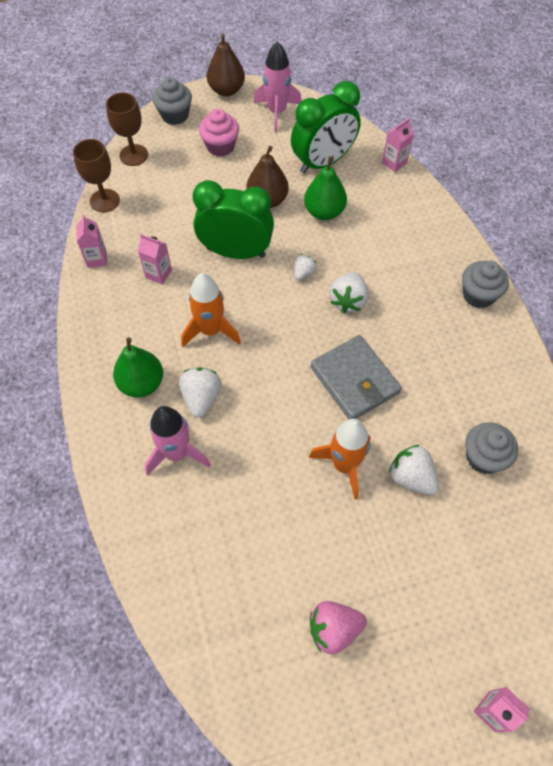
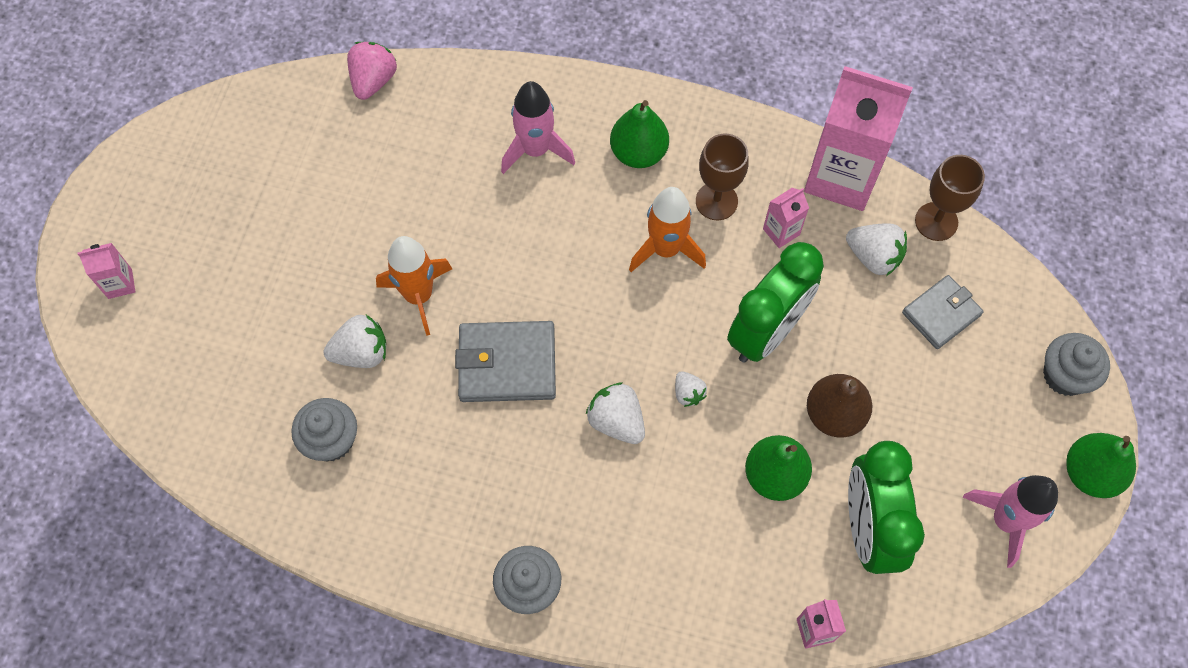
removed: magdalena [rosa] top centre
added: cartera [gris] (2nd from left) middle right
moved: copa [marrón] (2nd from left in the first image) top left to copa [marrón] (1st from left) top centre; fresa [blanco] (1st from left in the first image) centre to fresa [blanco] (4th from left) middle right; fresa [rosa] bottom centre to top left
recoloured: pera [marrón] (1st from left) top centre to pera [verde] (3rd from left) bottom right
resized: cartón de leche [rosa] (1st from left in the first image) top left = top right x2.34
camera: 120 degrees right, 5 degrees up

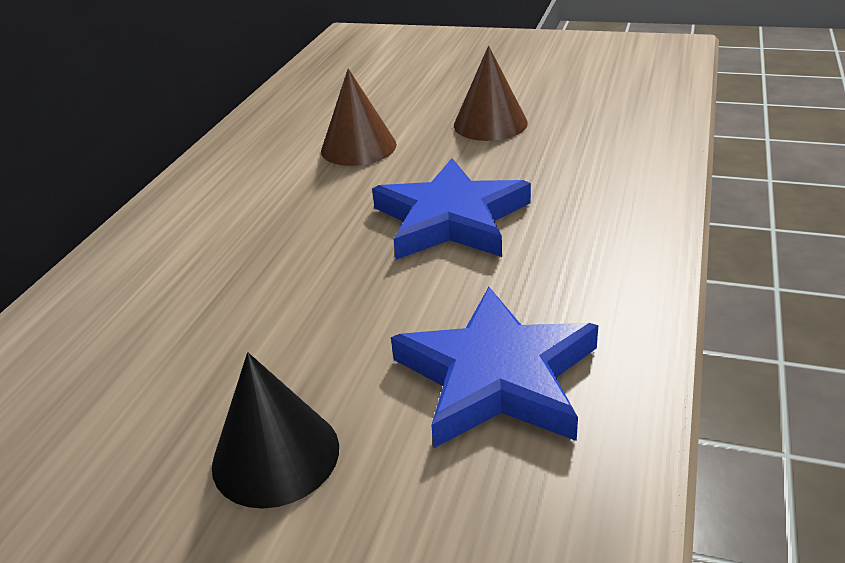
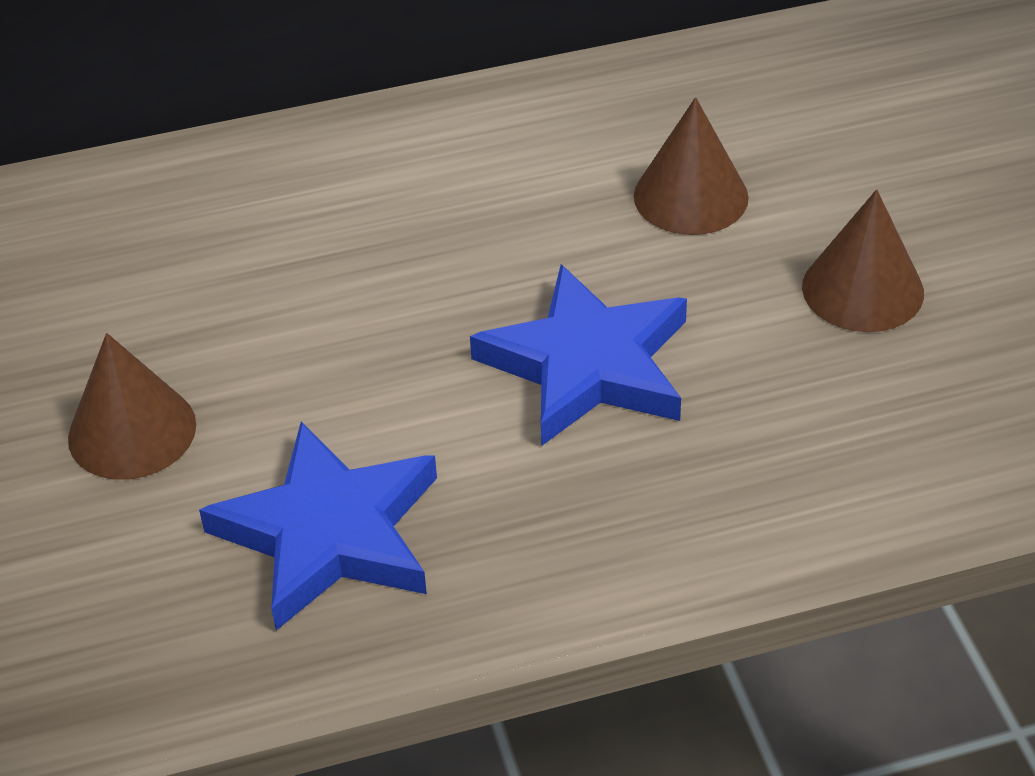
recoloured: cono [negro] bottom left to cono [marrón] (1st from left) middle left
camera: 55 degrees right, 10 degrees up

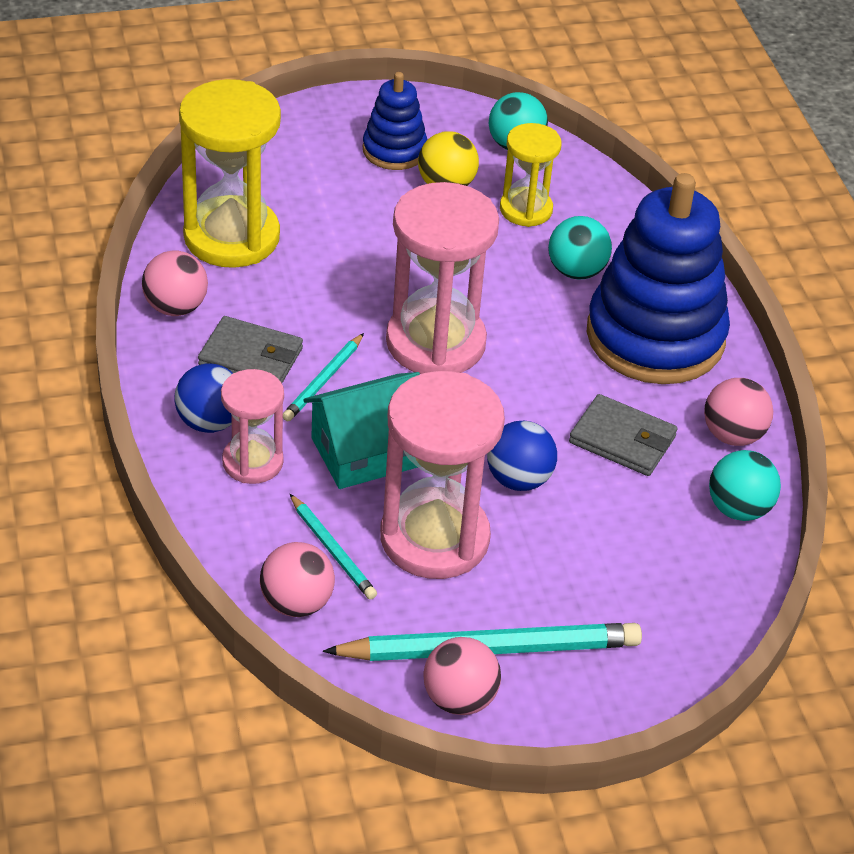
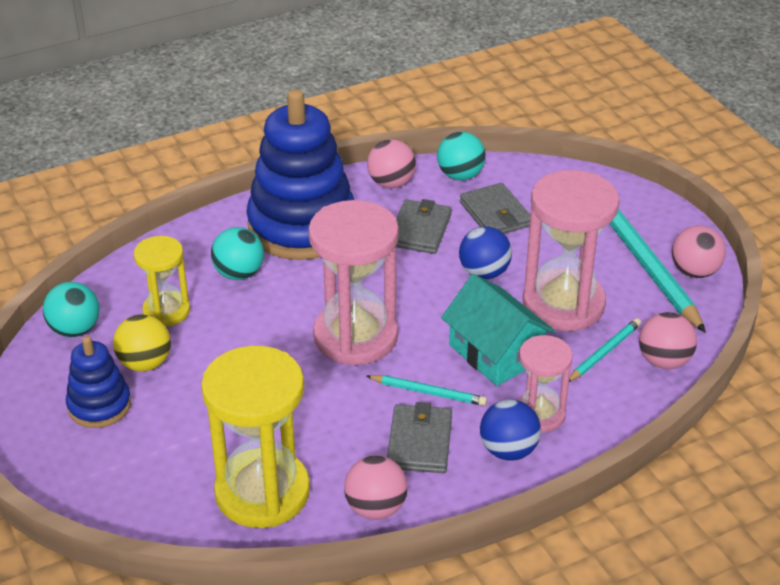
added: cartera [gris] (3rd from left) centre
camera: 100 degrees left, 5 degrees down

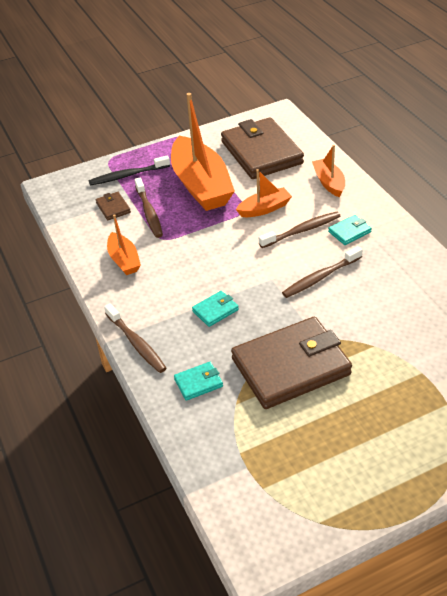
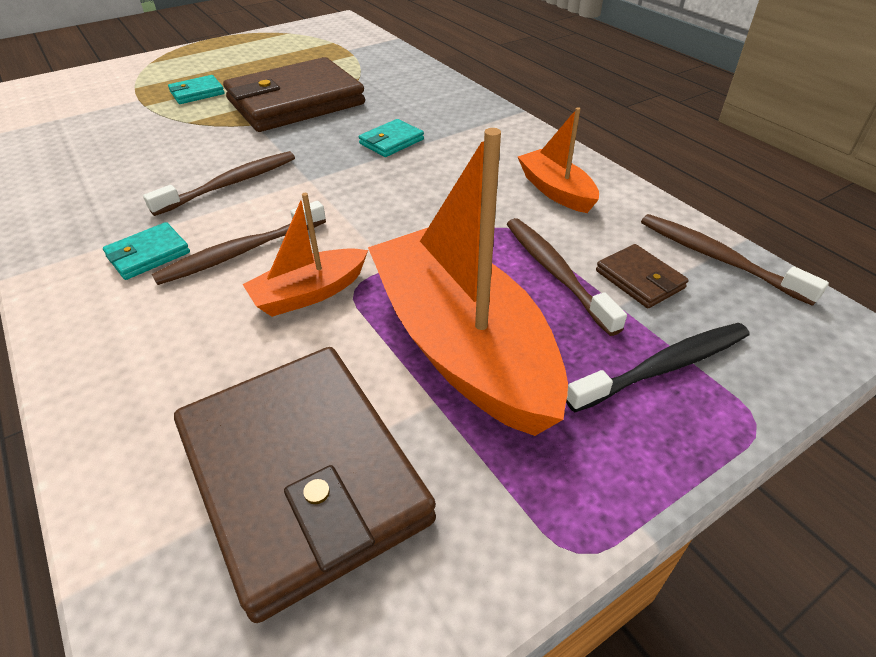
removed: barco [naranja] (4th from left) top right
moved: cepillo de dientes [marrón] (1st from left in the first image) middle left to cepillo de dientes [marrón] (4th from left) middle right; cartera [turquesa] (1st from left in the first image) centre to cartera [turquesa] (2nd from left) top left
camera: 170 degrees right, 0 degrees up

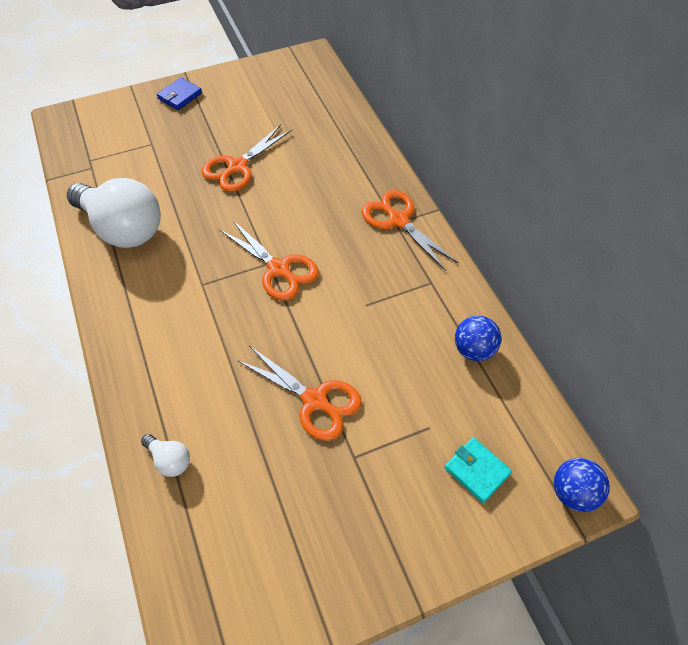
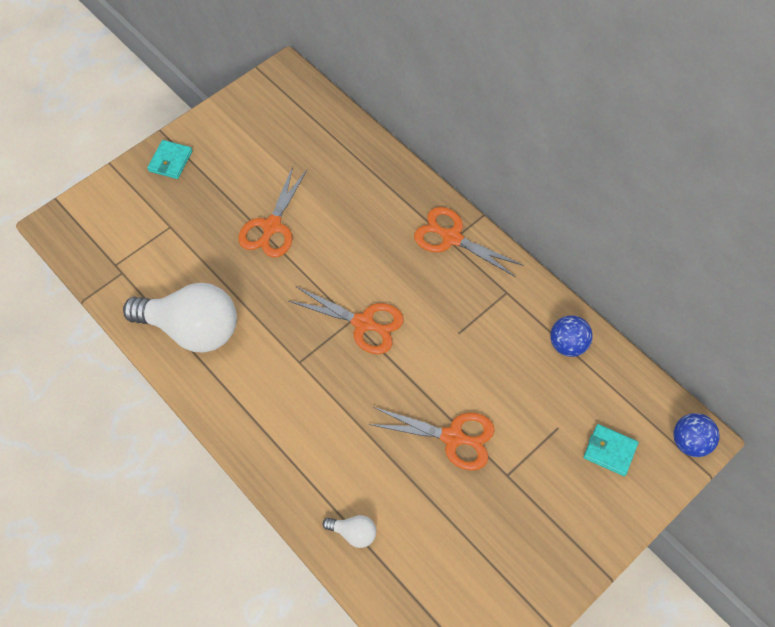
recoloured: cartera [azul] top left to cartera [turquesa] (1st from left) top left
camera: 20 degrees left, 5 degrees up

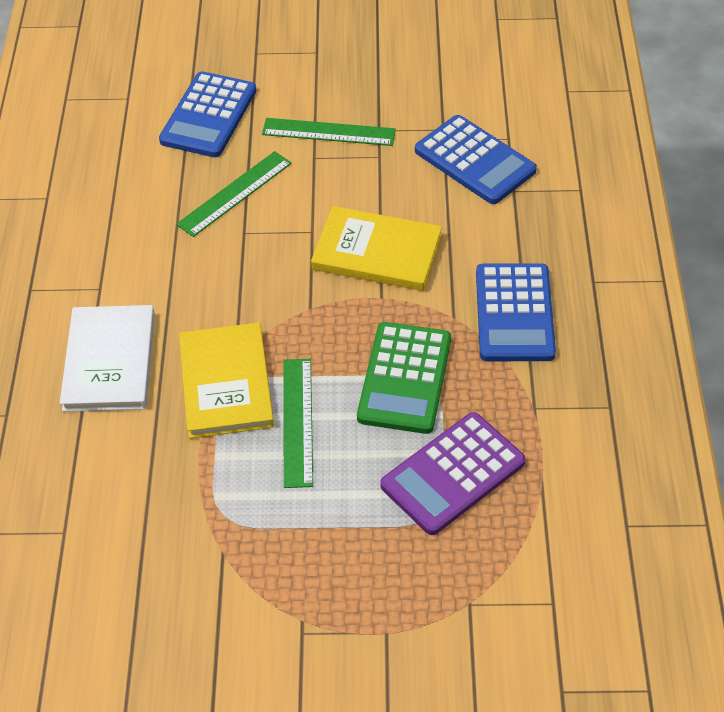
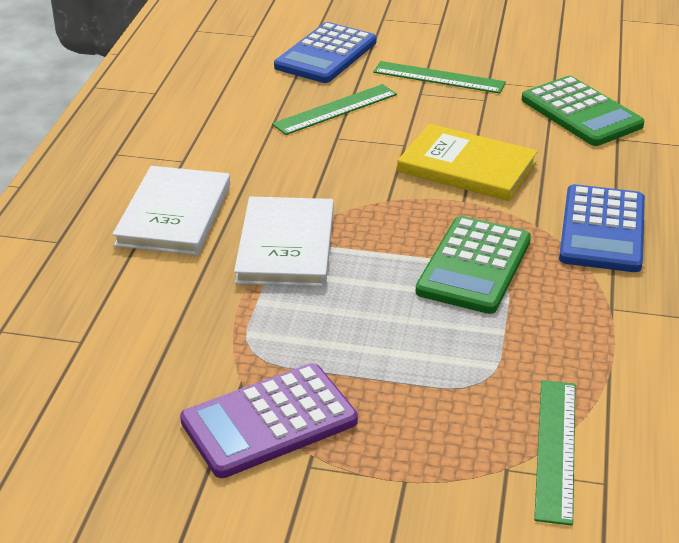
moved: regla [verde] (2nd from left in the first image) centre to regla [verde] (3rd from left) bottom right; calculadora [morado] centre to bottom centre
recoloured: libro [amarillo] (1st from left) middle left to libro [blanco] (2nd from left) centre; calculadora [azul] (2nd from left) top centre to calculadora [verde] (2nd from left) top right
camera: 10 degrees right, 15 degrees down

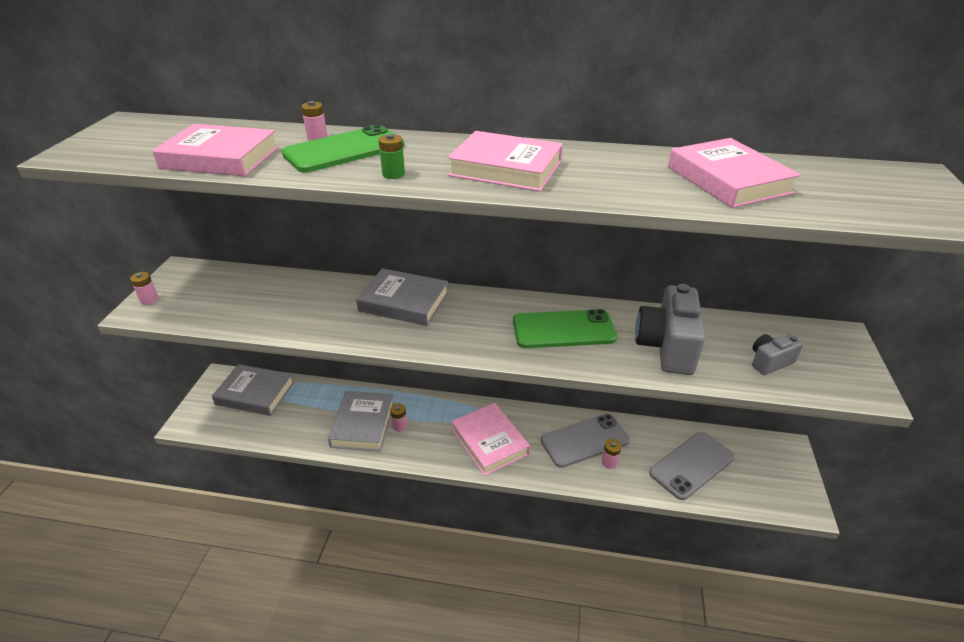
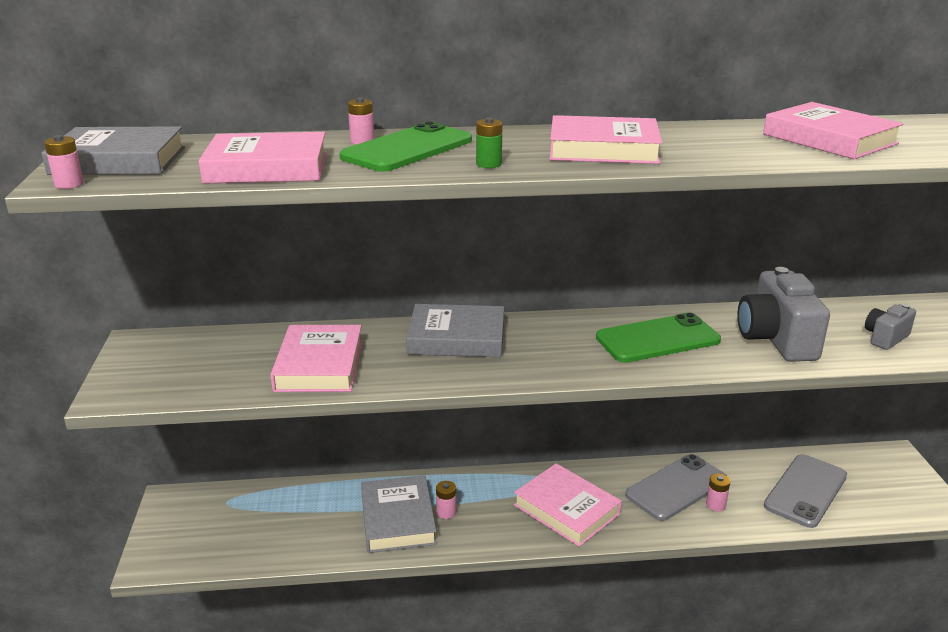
added: libro [rosa] (2nd from left) centre
moved: pila [rosa] (1st from left) middle left to top left; libro [gris] (1st from left) middle left to top left
camera: 15 degrees left, 10 degrees down

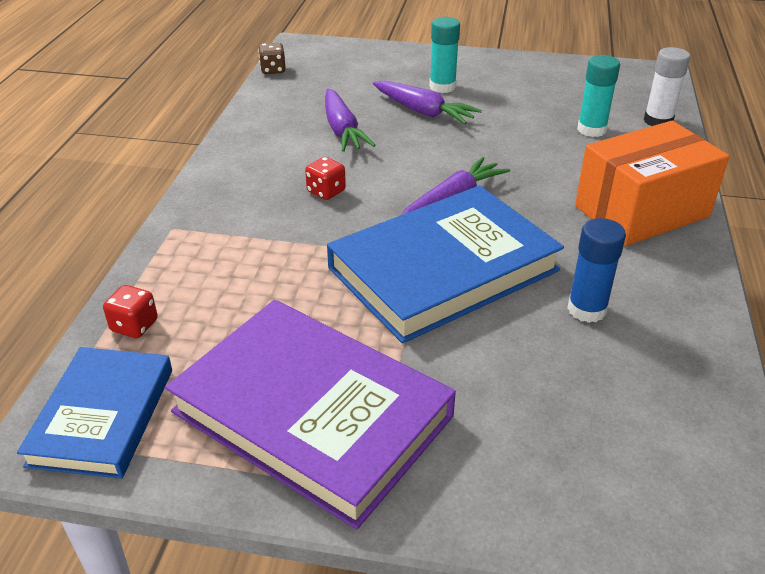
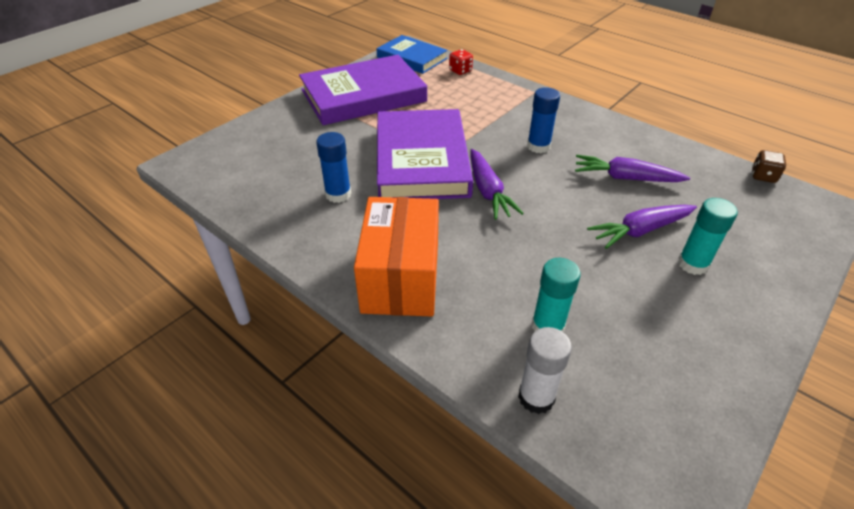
replaced: dado [rojo] (2nd from left) top centre to barra de pegamento [azul] (2nd from left) top centre
recoloured: libro [azul] (2nd from left) centre to libro [morado] (2nd from left) top centre
camera: 120 degrees right, 5 degrees up

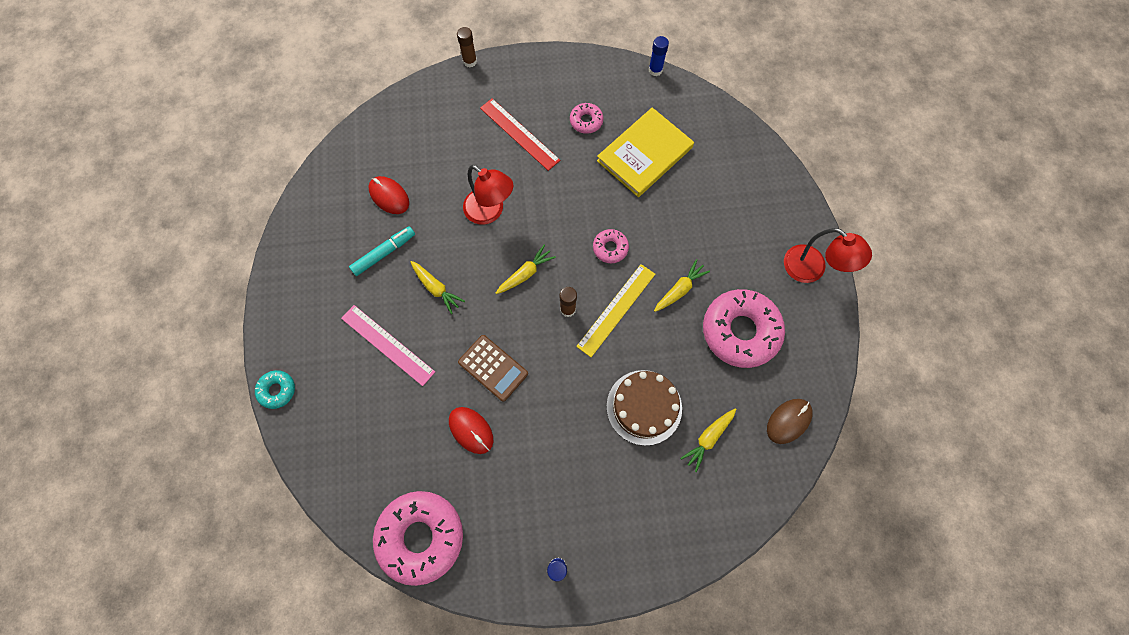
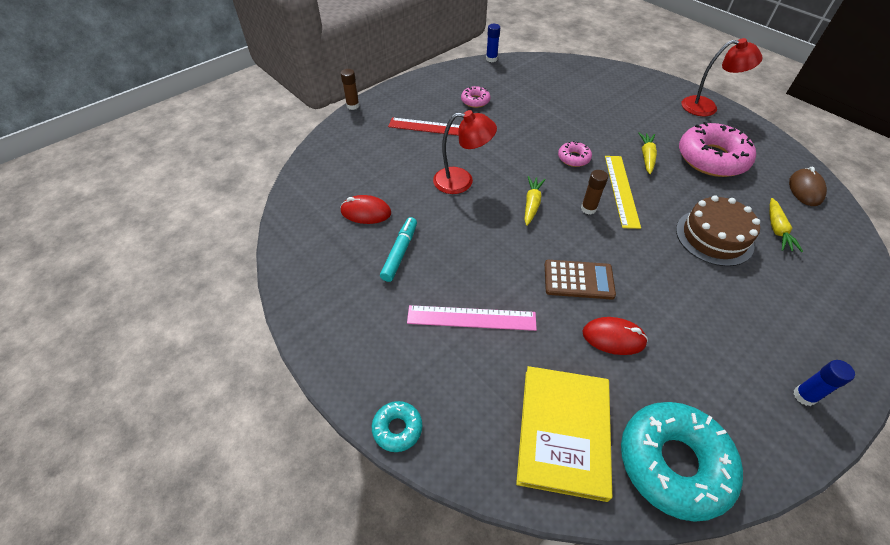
removed: zanahoria [amarillo] (1st from left) centre
moved: libro [amarillo] top centre to bottom centre
recoloured: rosquilla [rosa] (1st from left) bottom centre to rosquilla [turquesa] (2nd from left) bottom right
camera: 35 degrees left, 20 degrees down

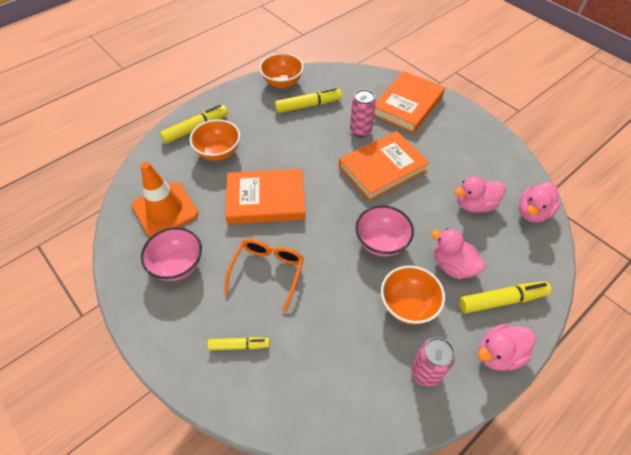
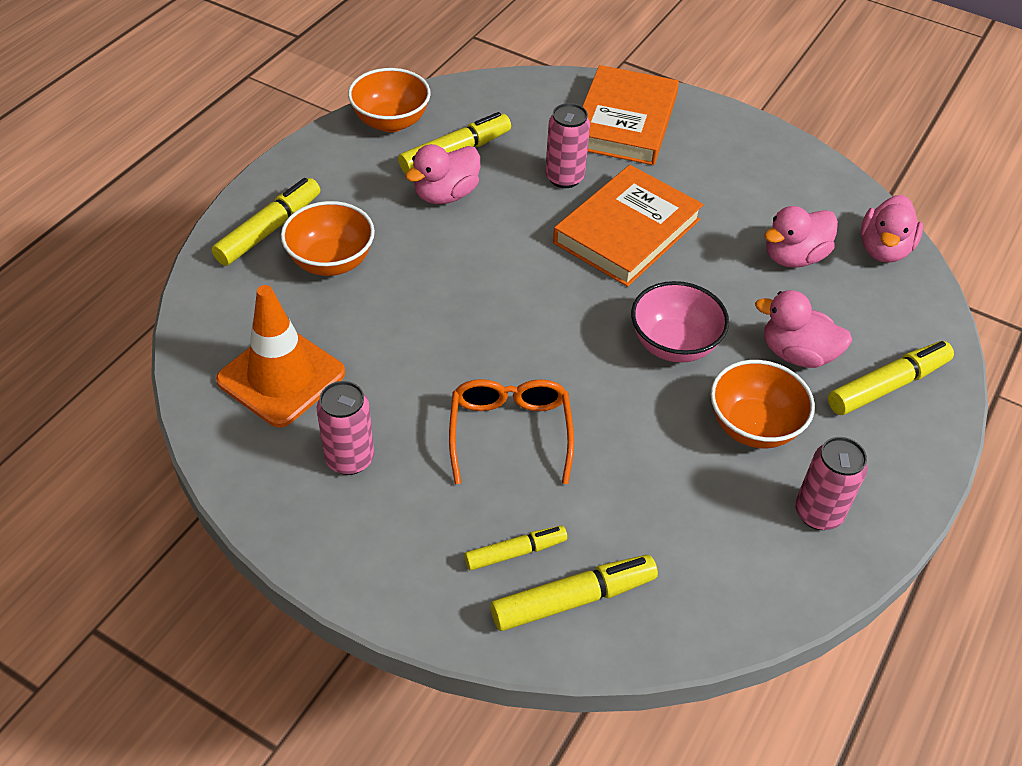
removed: libro [naranja] (1st from left) centre
added: rotulador [amarillo] (4th from left) bottom centre
moved: pato [rosa] (3rd from left in the first image) bottom right to pato [rosa] (1st from left) top centre
replaced: cuenco [rosa] (1st from left) middle left to lata [rosa] (1st from left) centre
camera: 20 degrees left, 5 degrees down

